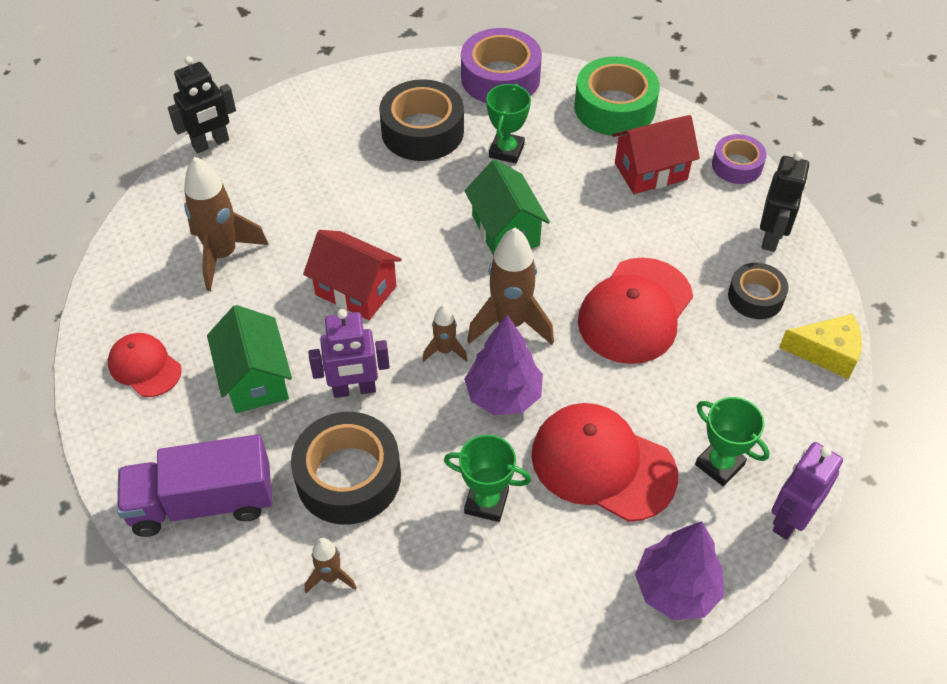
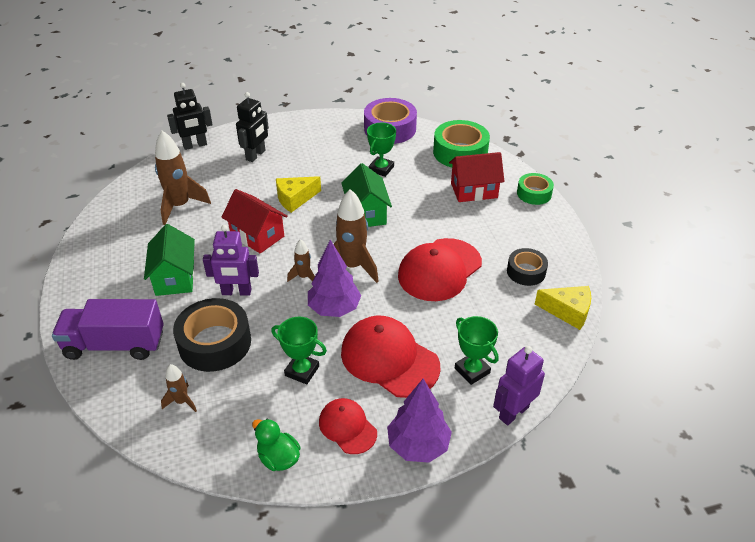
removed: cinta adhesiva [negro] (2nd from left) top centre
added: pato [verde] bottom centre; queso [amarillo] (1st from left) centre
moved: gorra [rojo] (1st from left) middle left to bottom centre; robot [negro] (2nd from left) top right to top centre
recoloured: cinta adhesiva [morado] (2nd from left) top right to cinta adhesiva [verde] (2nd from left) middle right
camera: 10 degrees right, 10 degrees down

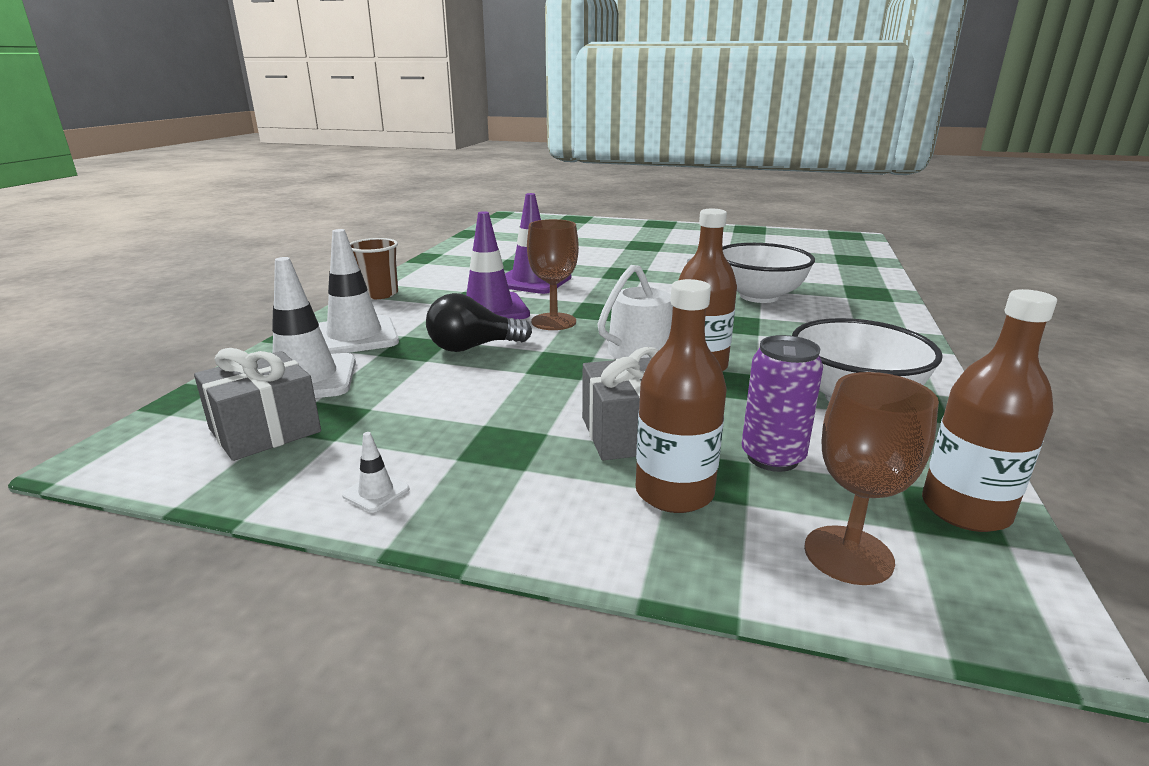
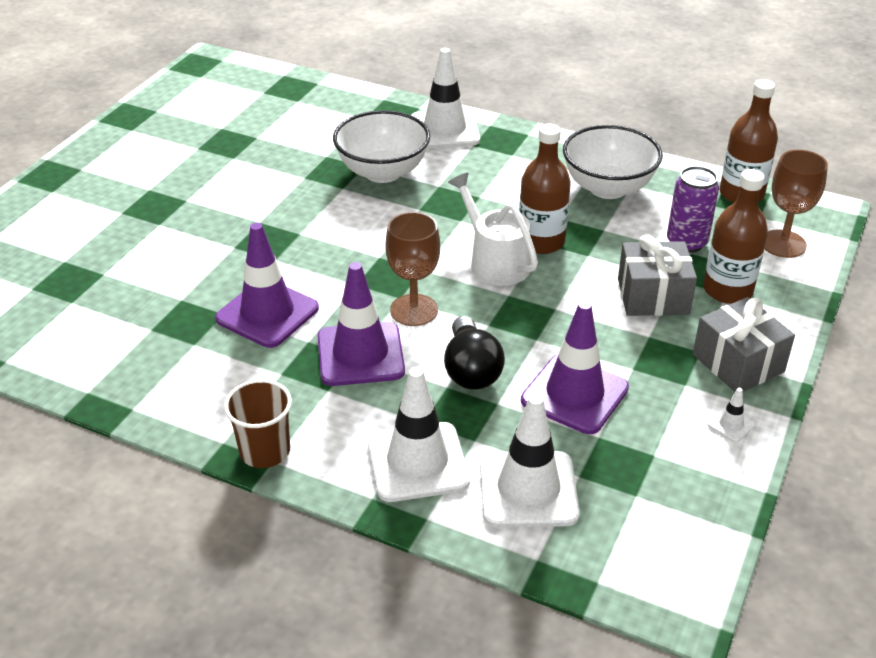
added: cono de tráfico [blanco] (2nd from left) top centre; cono de tráfico [morado] (3rd from left) centre
moved: regalo [gris] (1st from left in the first image) middle left to regalo [gris] (2nd from left) middle right
camera: 80 degrees left, 15 degrees up

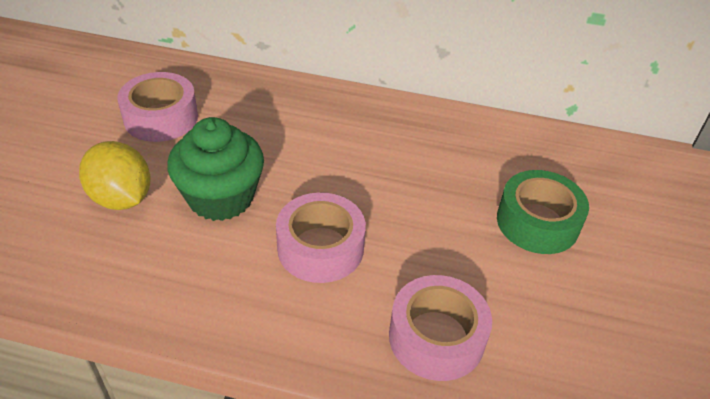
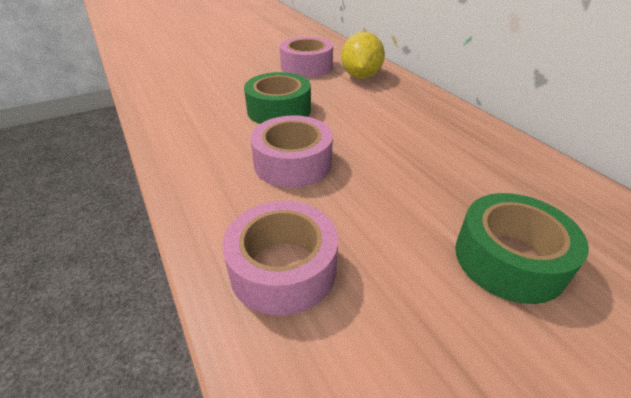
moved: limón [amarillo] middle left to top centre
replaced: magdalena [verde] middle left to cinta adhesiva [verde] (1st from left) top centre
camera: 50 degrees right, 5 degrees down

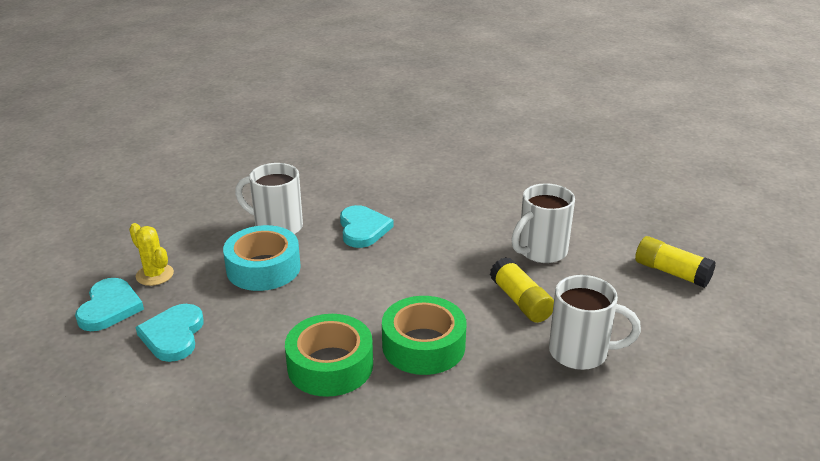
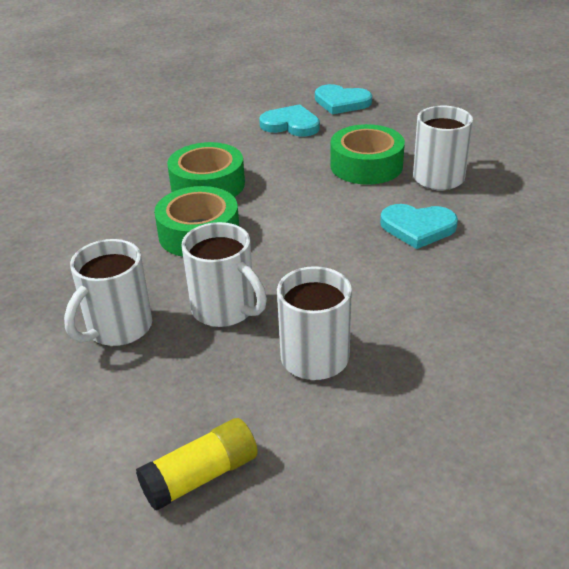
removed: cactus [amarillo] middle left
replaced: barra de pegamento [amarillo] (1st from left) centre to taza [blanco] (2nd from left) centre
recoloured: cinta adhesiva [turquesa] middle left to cinta adhesiva [verde] (3rd from left) top centre
camera: 110 degrees right, 5 degrees up

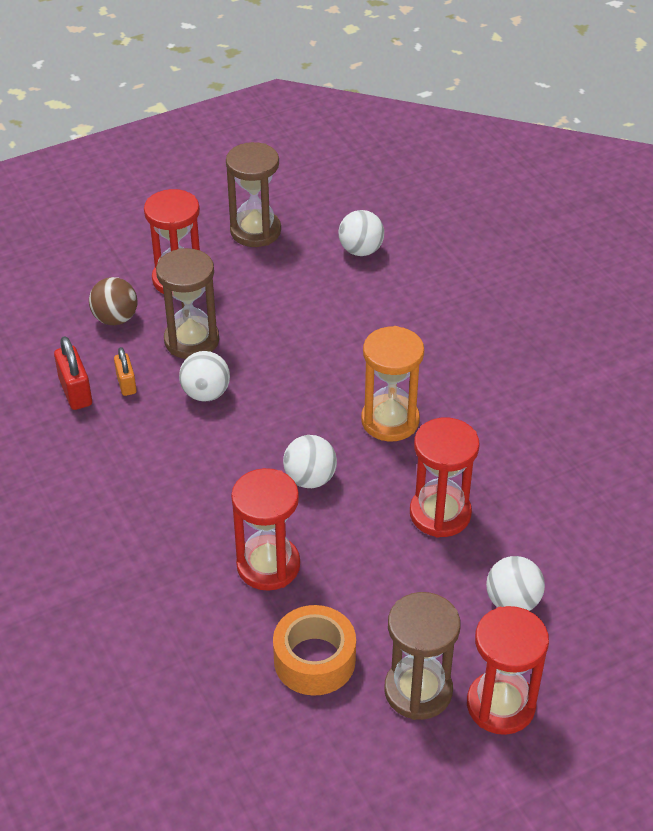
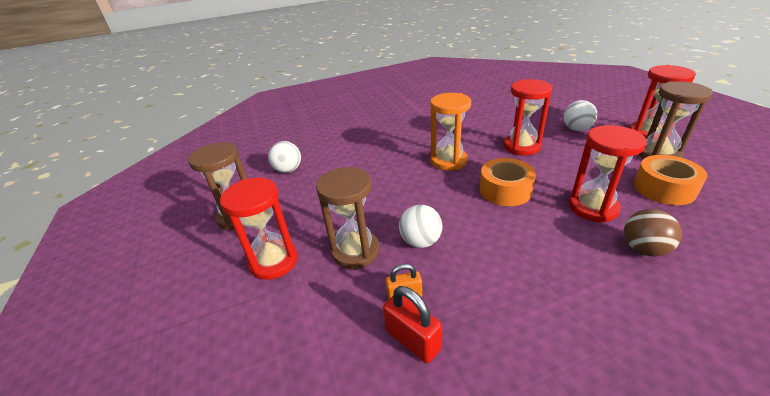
moved: pelota [marrón] middle left to middle right
replaced: pelota [blanco] (2nd from left) centre to cinta adhesiva [naranja] (1st from left) centre
turned: candado [rojo] middle left = bottom centre 60 degrees clockwise
camera: 80 degrees left, 10 degrees down

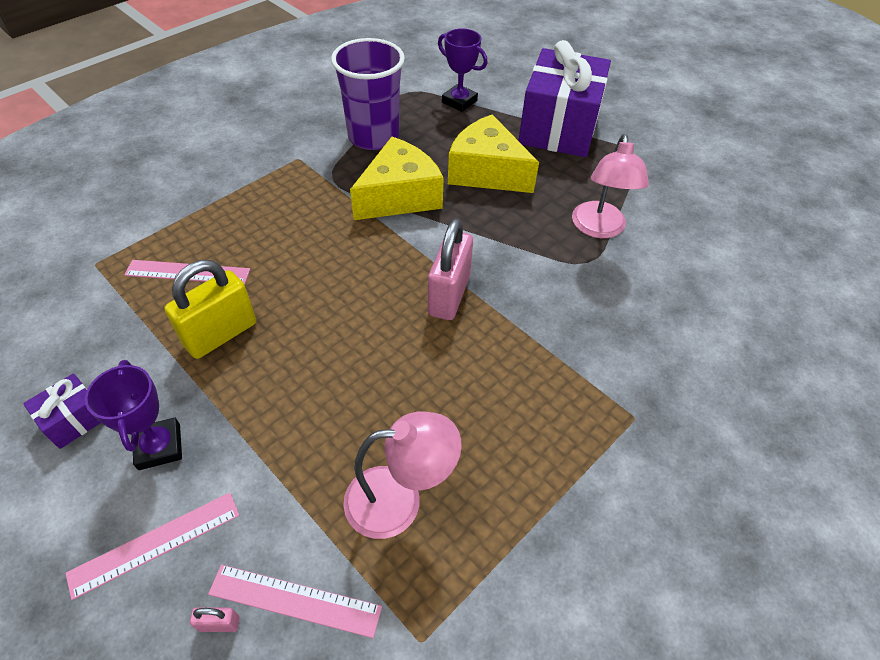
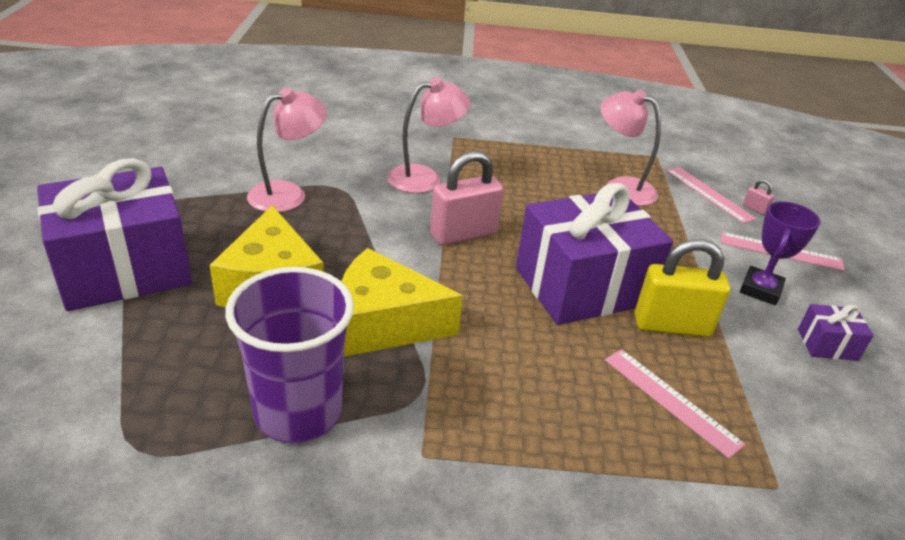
removed: trofeo [morado] (2nd from left) top centre
added: lámpara [rosa] (2nd from left) top centre; regalo [morado] (2nd from left) centre
camera: 135 degrees left, 15 degrees down

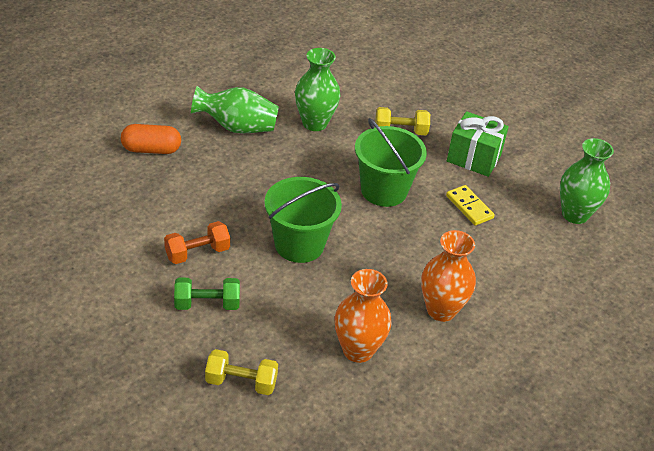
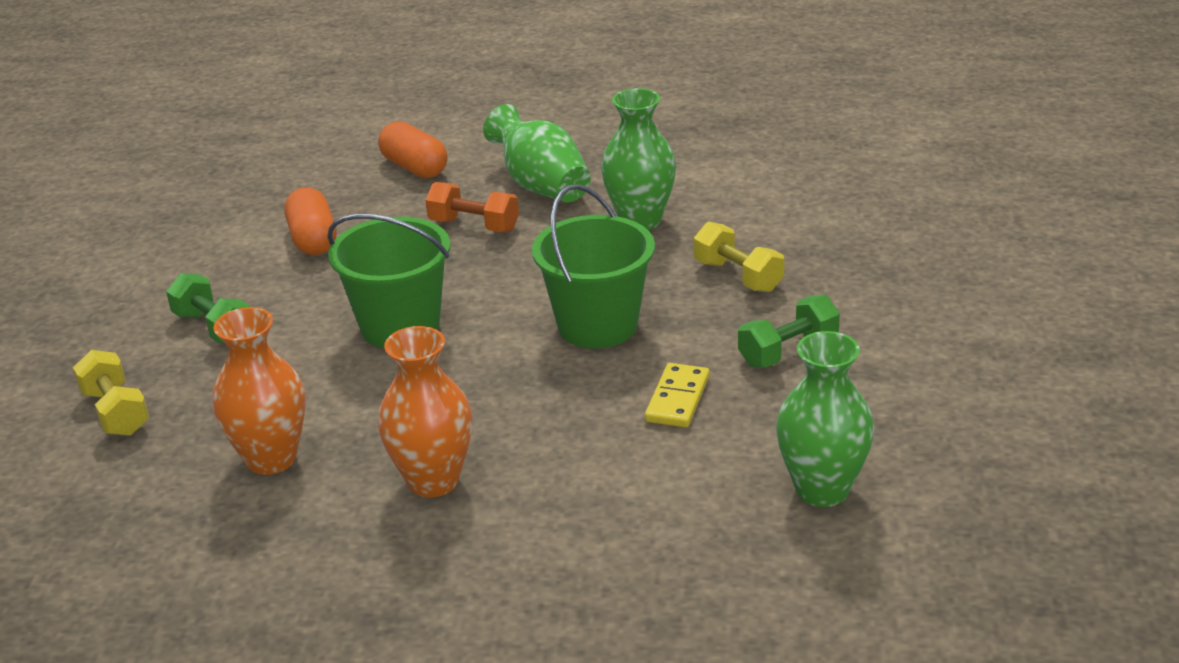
added: cápsula [naranja] (1st from left) middle left
moved: mancuerna [naranja] middle left to top centre
replaced: regalo [verde] top right to mancuerna [verde] (2nd from left) middle right
camera: 55 degrees right, 10 degrees down

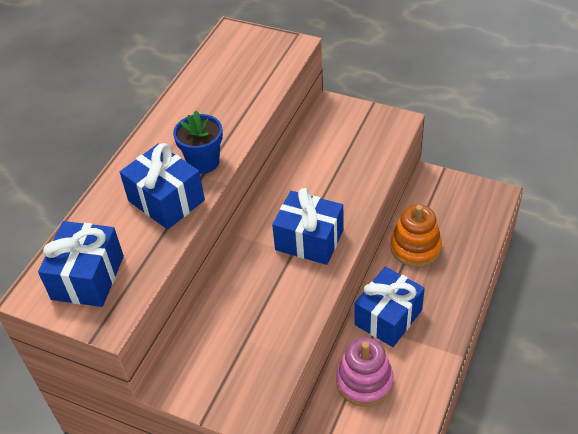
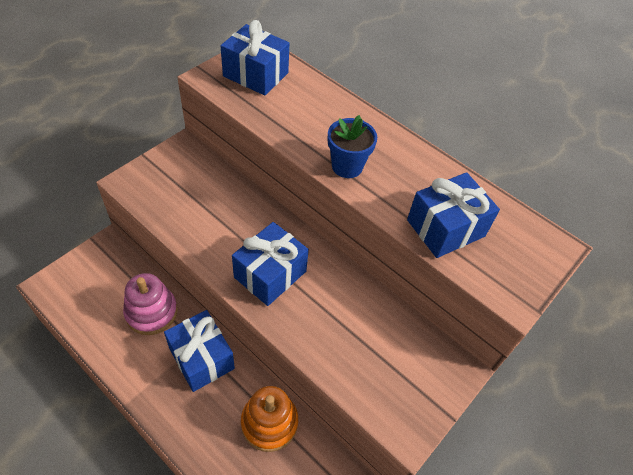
moved: regalo [azul] (2nd from left in the first image) middle left to regalo [azul] (4th from left) middle right
camera: 100 degrees right, 5 degrees up

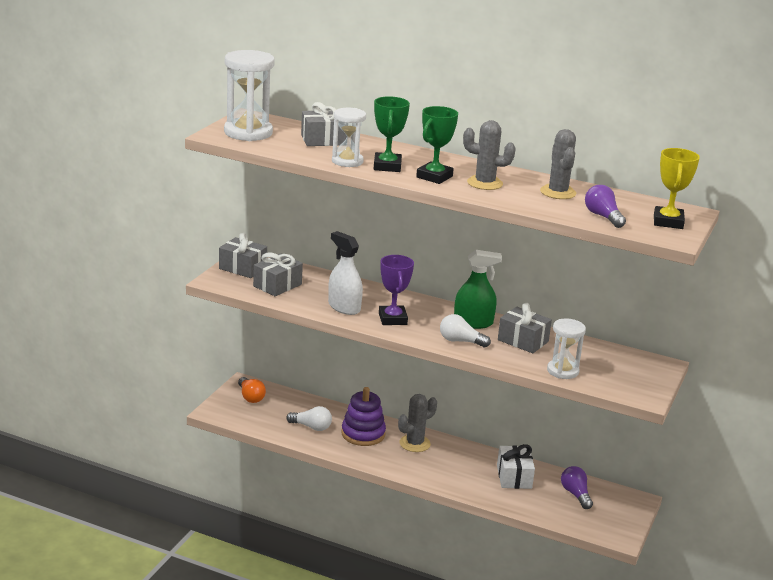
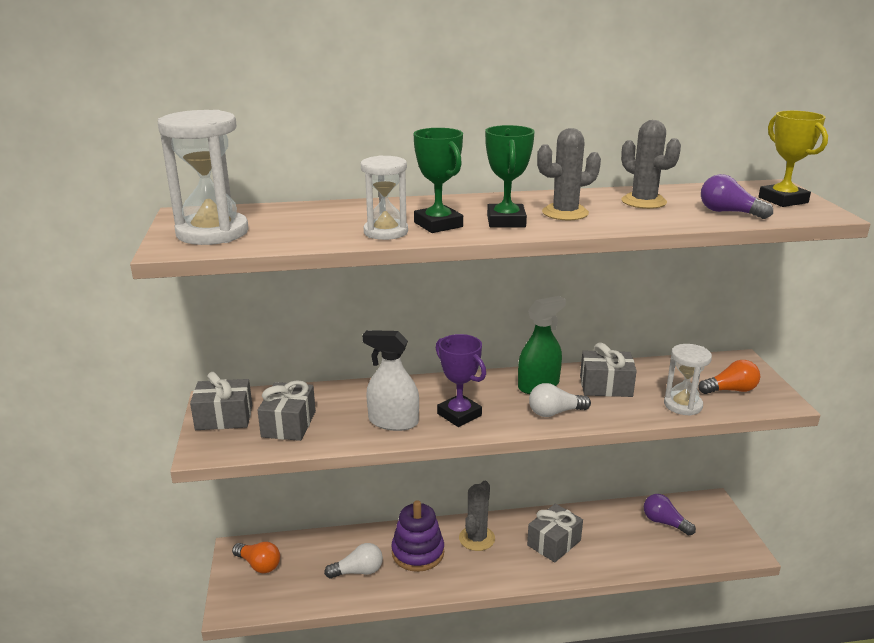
removed: regalo [blanco] bottom right
added: bombilla [naranja] (2nd from left) middle right
moved: regalo [gris] (3rd from left) top centre to bottom centre
camera: 30 degrees left, 0 degrees up

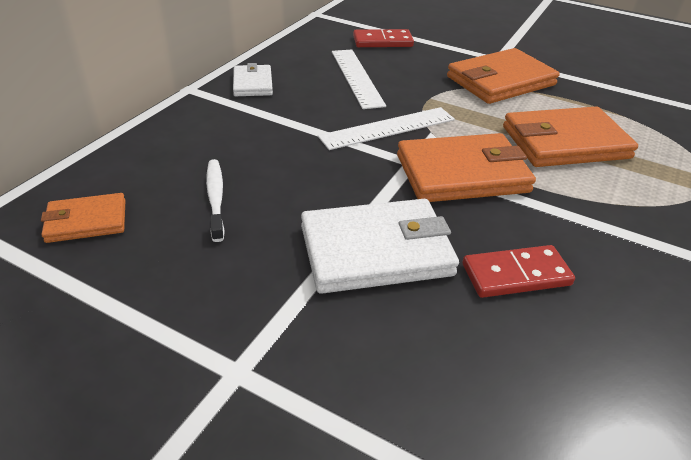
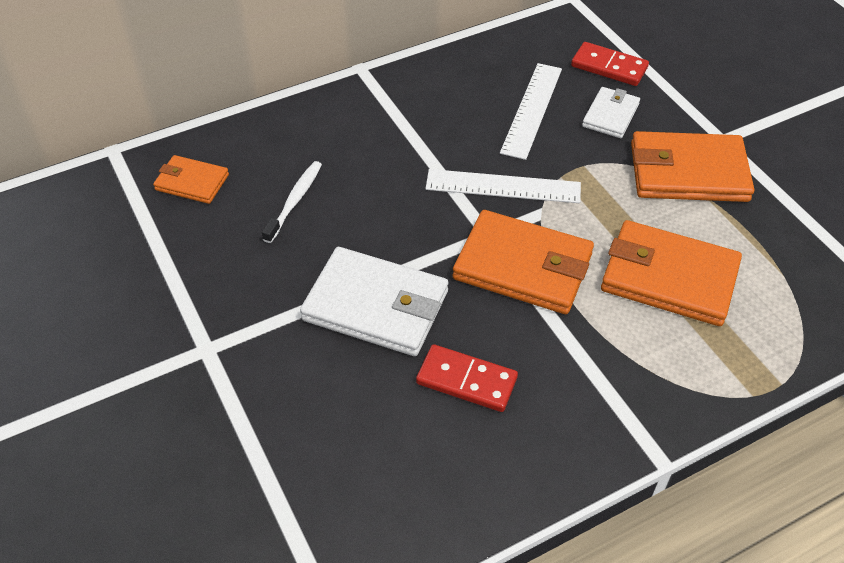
moved: cartera [blanco] (1st from left in the first image) top centre to cartera [blanco] (2nd from left) top right
camera: 35 degrees right, 10 degrees up

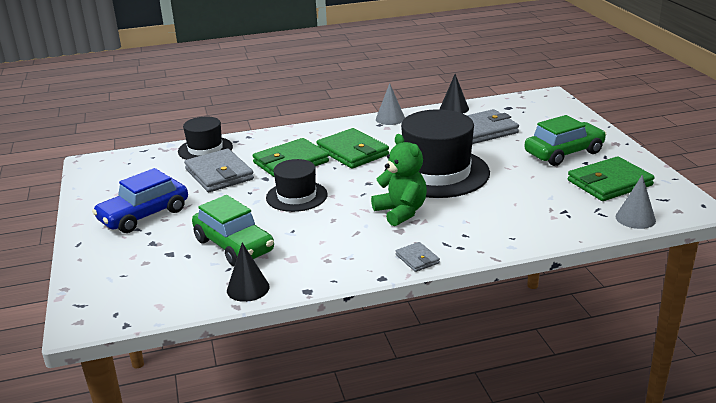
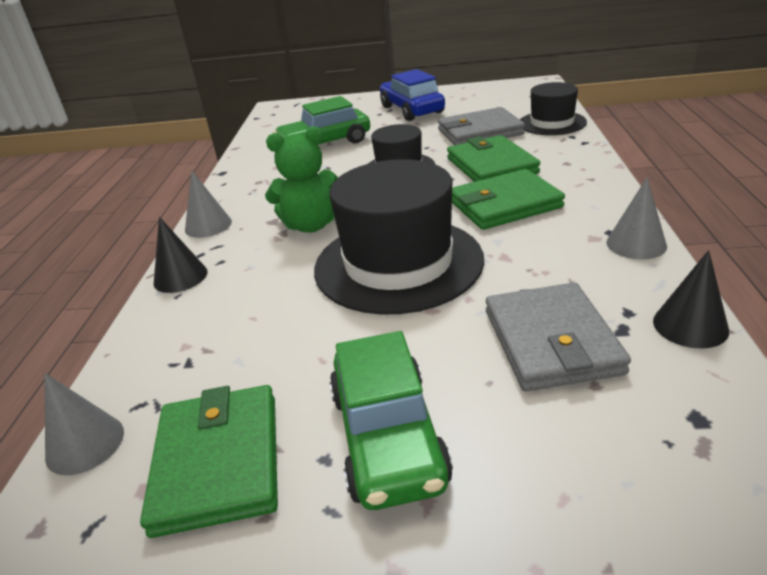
moved: cono [negro] (1st from left) bottom centre to middle left
replaced: cartera [gris] (2nd from left) centre to cono [gris] (2nd from left) middle left
camera: 110 degrees right, 5 degrees up

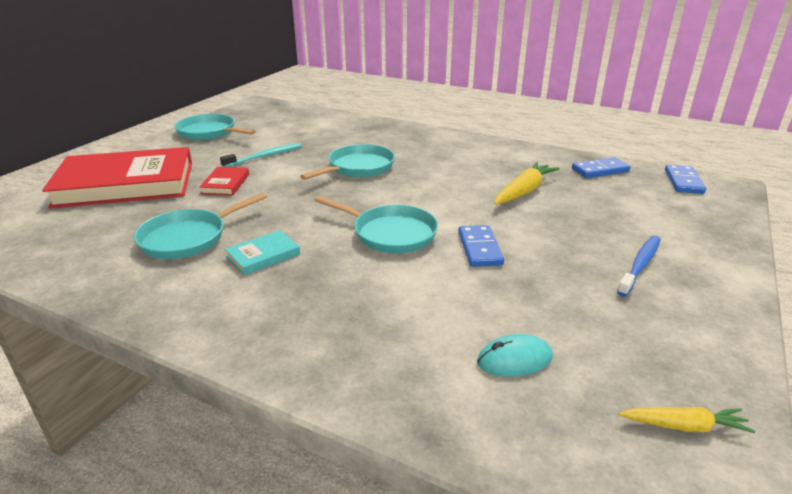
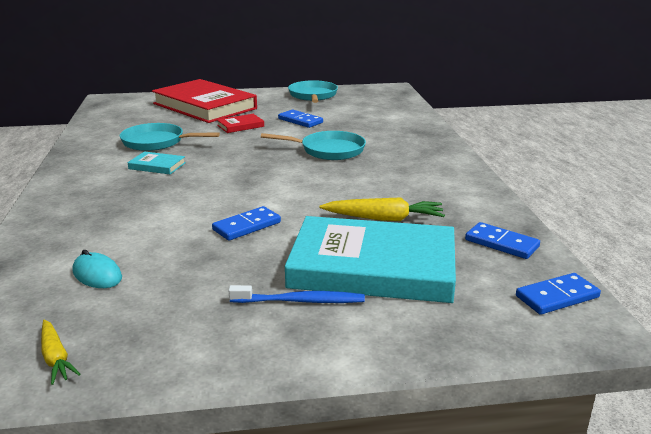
removed: sartén [turquesa] (4th from left) centre
added: libro [turquesa] (2nd from left) centre
replaced: cepillo de dientes [turquesa] top left to ficha de dominó [azul] (2nd from left) top centre
camera: 55 degrees right, 5 degrees down

